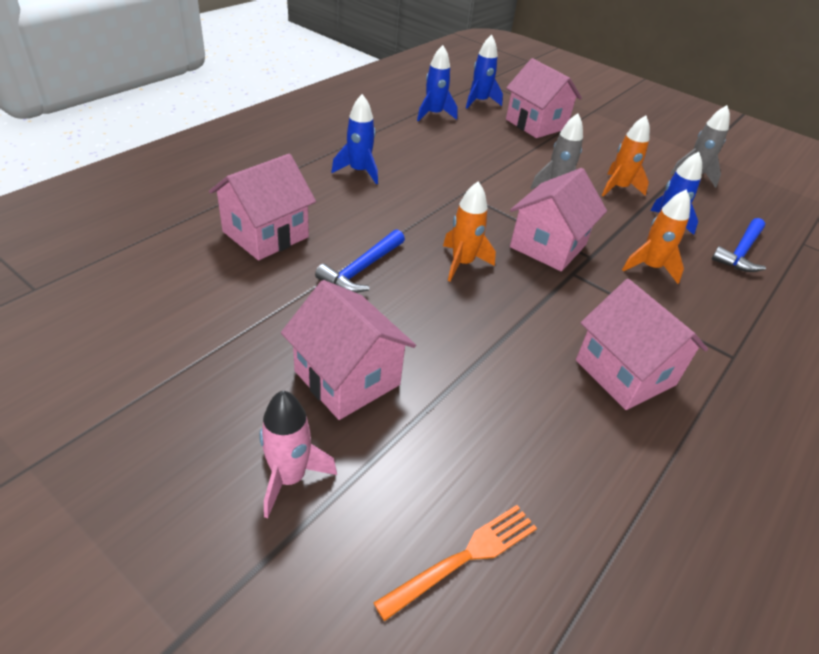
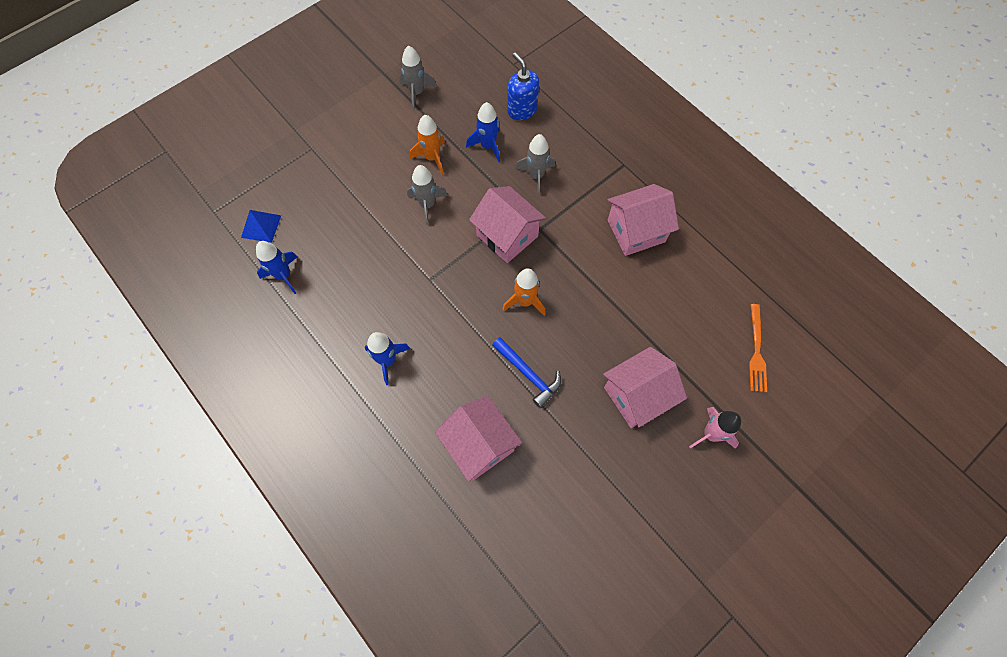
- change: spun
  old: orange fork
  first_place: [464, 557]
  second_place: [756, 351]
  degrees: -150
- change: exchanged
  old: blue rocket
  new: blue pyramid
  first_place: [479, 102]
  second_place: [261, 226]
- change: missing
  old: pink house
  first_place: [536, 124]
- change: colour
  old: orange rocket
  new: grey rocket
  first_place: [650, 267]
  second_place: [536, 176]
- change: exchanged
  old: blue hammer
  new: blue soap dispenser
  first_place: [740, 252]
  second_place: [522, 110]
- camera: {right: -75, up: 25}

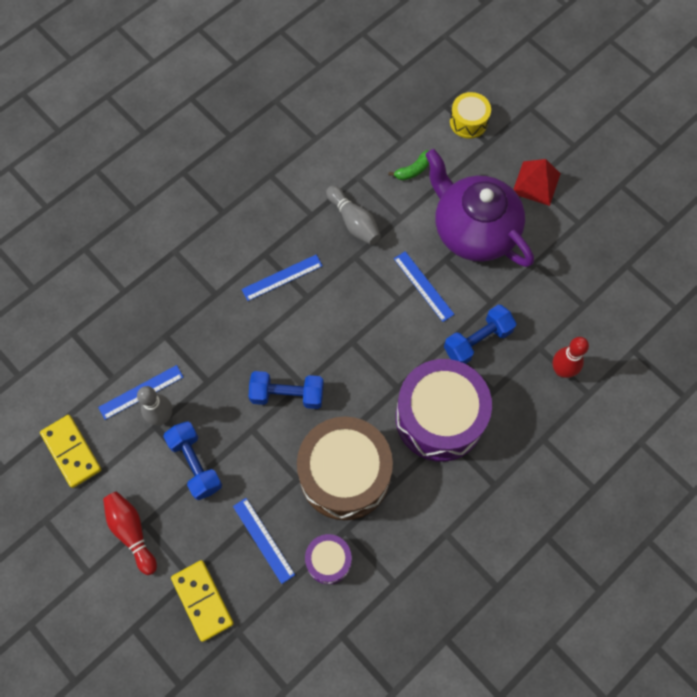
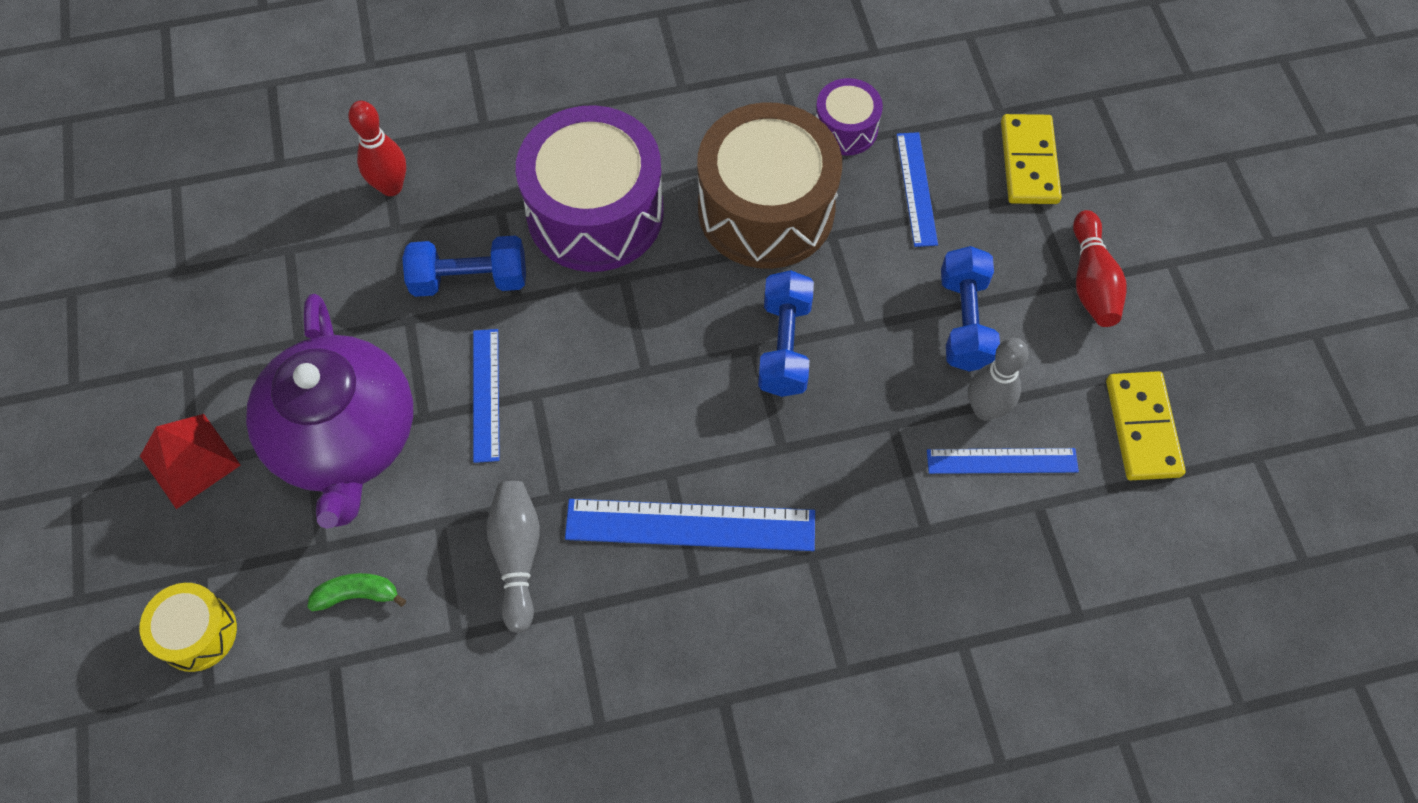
- change: size
  old: blue ruler
  first_place: [282, 278]
  second_place: [690, 524]
  factor: 1.63
- change: spun
  old: blue dumbbell
  first_place: [287, 395]
  second_place: [784, 346]
  degrees: 60
- camera: {right: -150, up: -5}

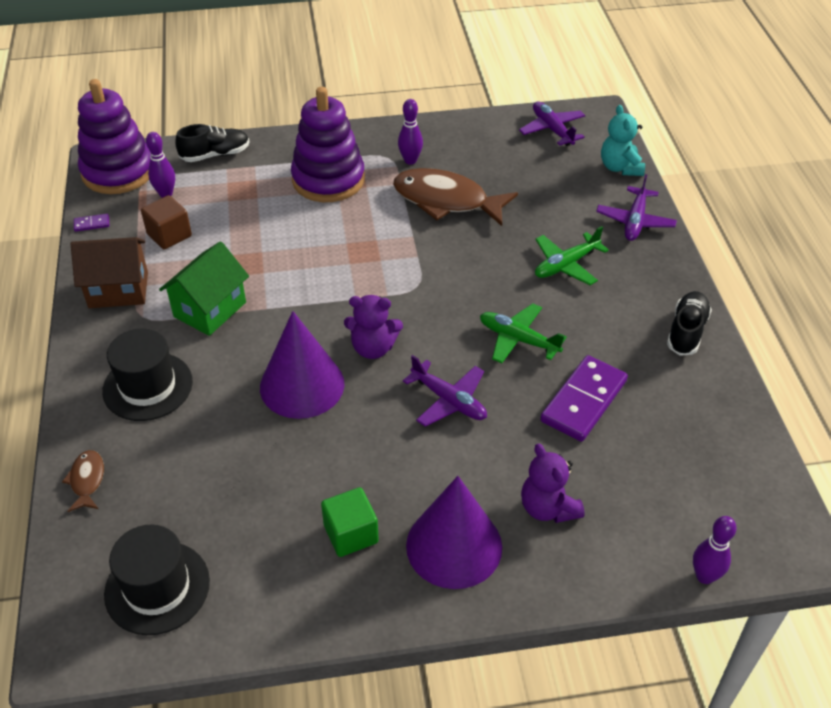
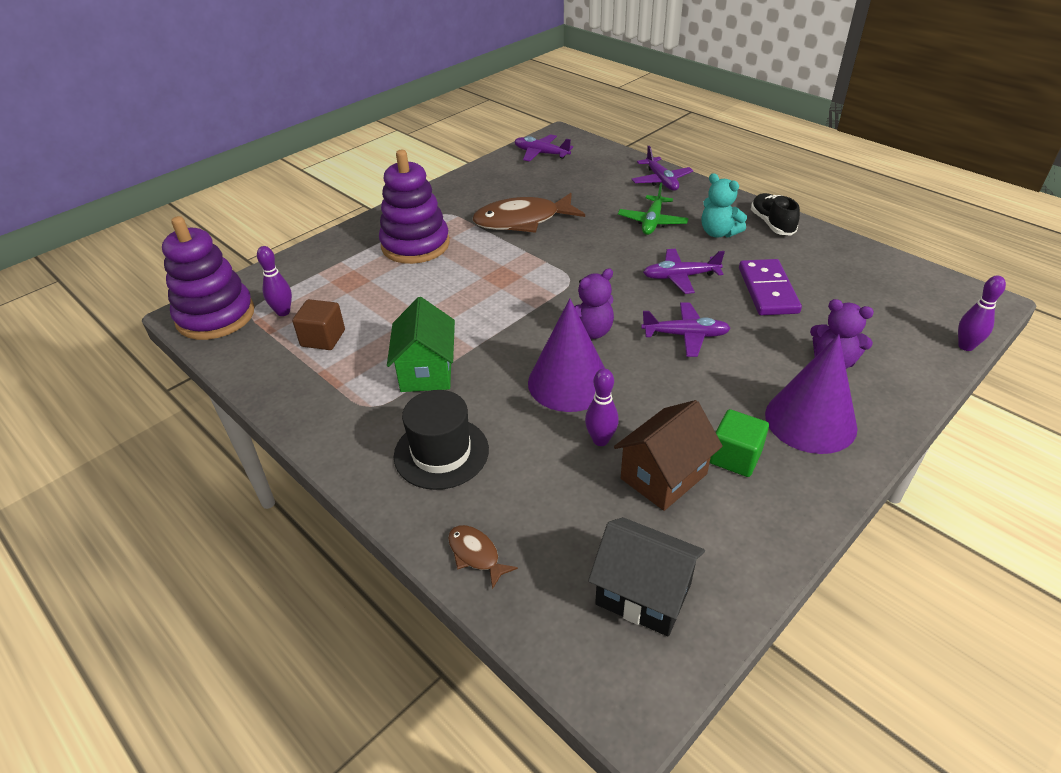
- change: relocated
  old: brown house
  first_place: [118, 290]
  second_place: [663, 476]
- change: missing
  old: purple domino
  first_place: [92, 224]
- change: exchanged
  old: black hat
  new: black house
  first_place: [157, 587]
  second_place: [643, 594]
- change: missing
  old: black shoe
  first_place: [215, 155]
- change: relocated
  old: purple bowling pin
  first_place: [410, 160]
  second_place: [600, 440]
- change: colour
  old: green plane
  new: purple plane
  first_place: [518, 339]
  second_place: [680, 277]
- change: relocated
  old: turquoise teddy bear
  first_place: [620, 167]
  second_place: [718, 233]
- camera: {right: -35, up: -5}

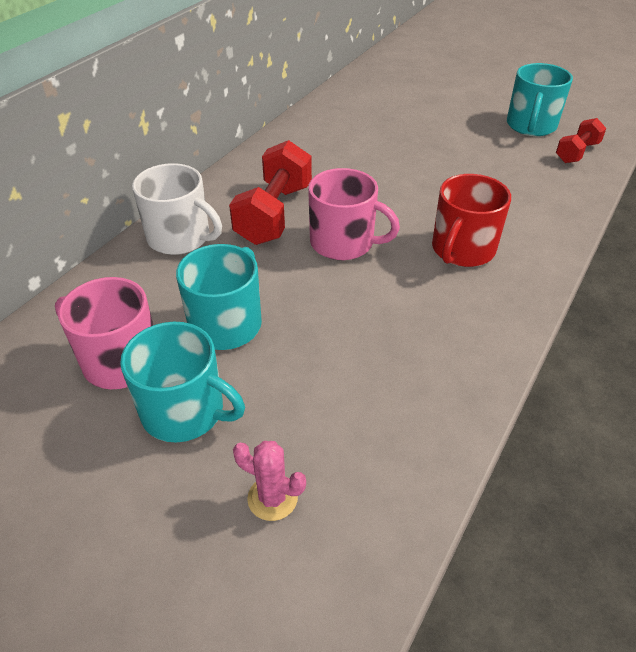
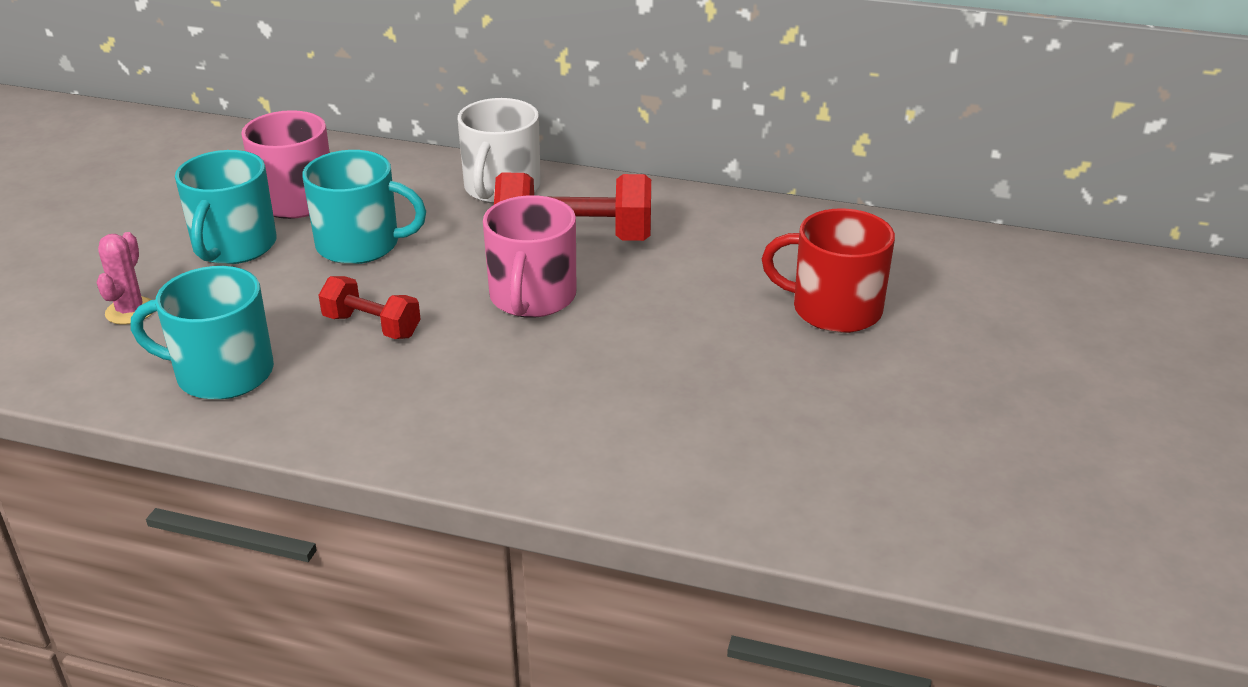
- change: relocated
  old: red mug
  first_place: [462, 249]
  second_place: [834, 309]
- change: relocated
  old: turquoise mug
  first_place: [531, 126]
  second_place: [222, 373]
- change: relocated
  old: red dumbbell
  first_place: [577, 152]
  second_place: [372, 326]
- camera: {right: 75, up: -10}

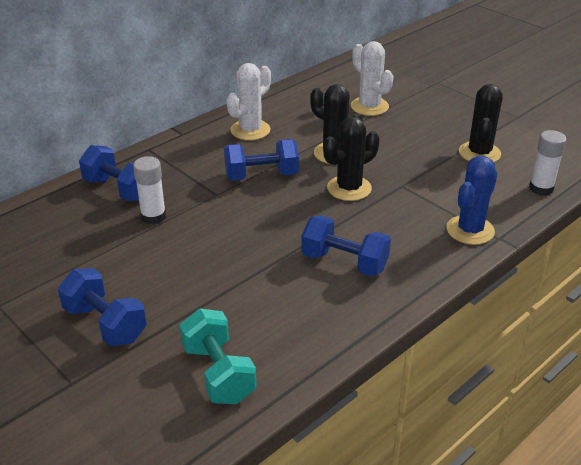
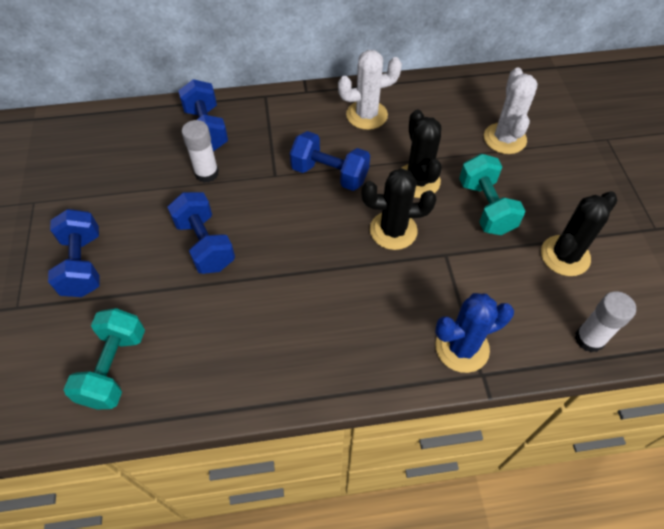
- change: relocated
  old: blue dumbbell
  first_place: [344, 262]
  second_place: [205, 244]
- change: appeared
  new: turquoise dumbbell
  second_place: [486, 207]
- camera: {right: 35, up: 20}

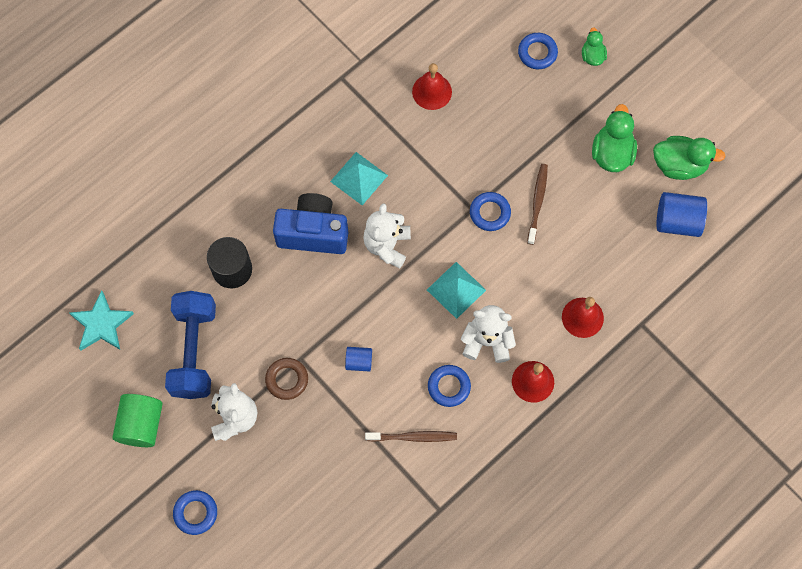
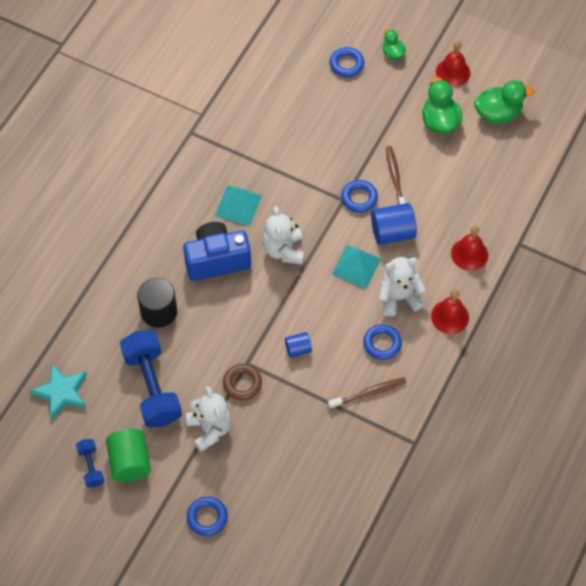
- change: relocated
  old: red bell
  first_place: [432, 91]
  second_place: [453, 72]
- change: relocated
  old: blue cylinder
  first_place: [677, 221]
  second_place: [392, 232]
- change: appeared
  new: blue dumbbell
  second_place: [91, 466]
- camera: {right: -20, up: -10}

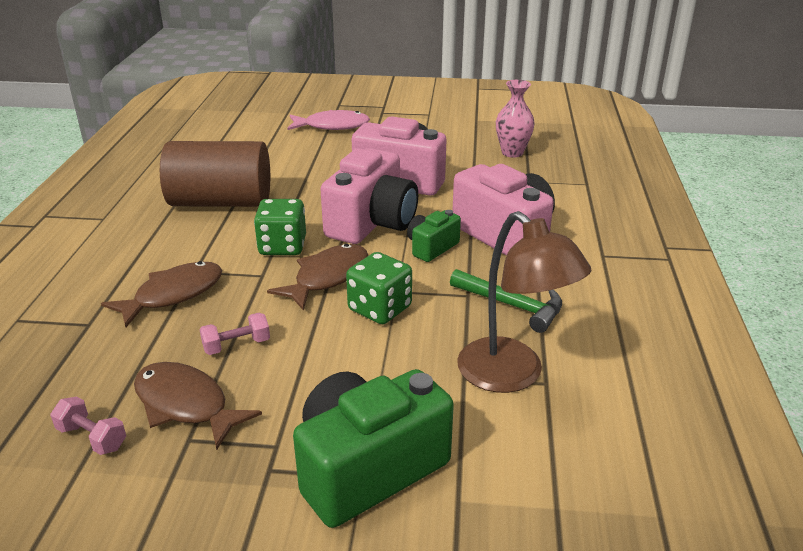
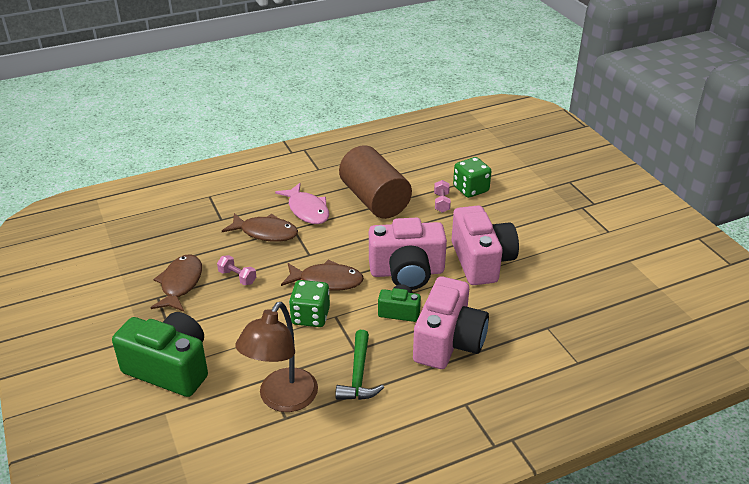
- change: relocated
  old: pink dumbbell
  first_place: [92, 438]
  second_place: [441, 203]
- change: relocated
  old: green dice
  first_place: [282, 246]
  second_place: [470, 189]
- change: relocated
  old: pink fish
  first_place: [332, 126]
  second_place: [307, 210]
- change: missing
  old: pink vase
  first_place: [512, 153]
- camera: {right: 60, up: 5}

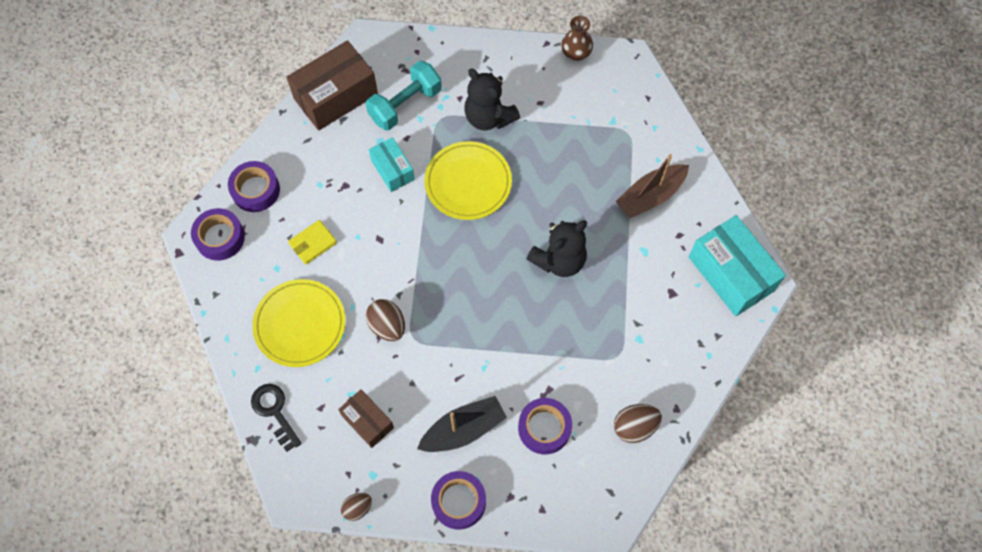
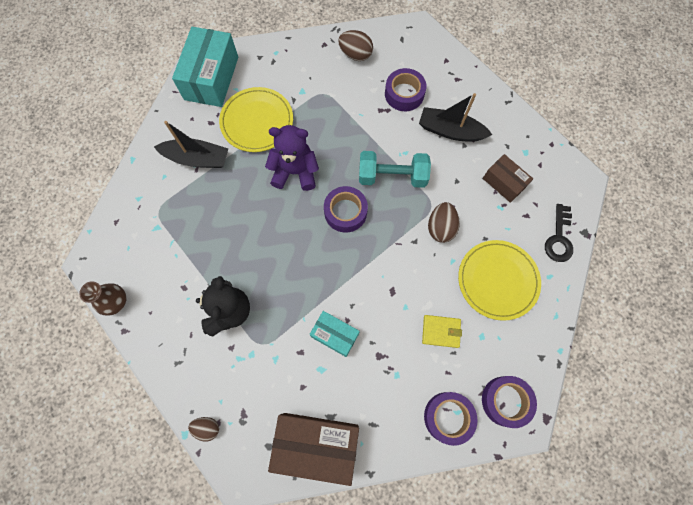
- change: spun
  old: brown box
  first_place: [367, 421]
  second_place: [504, 183]
  degrees: -45
- change: relocated
  old: brown egg
  first_place: [357, 508]
  second_place: [207, 428]
- change: relocated
  old: turquoise dumbbell
  first_place: [405, 105]
  second_place: [392, 176]
- change: spun
  old: turquoise box
  first_place: [392, 170]
  second_place: [335, 335]
  degrees: -75
- change: relocated
  old: yellow plate
  first_place: [468, 182]
  second_place: [257, 121]
- change: relocated
  old: purple tape
  first_place: [459, 501]
  second_place: [345, 212]
- change: colour
  old: black teddy bear
  new: purple teddy bear
  first_place: [559, 260]
  second_place: [295, 172]
- change: colour
  old: brown boat
  new: black boat
  first_place: [650, 196]
  second_place: [197, 159]
- camera: {right: -135, up: 5}

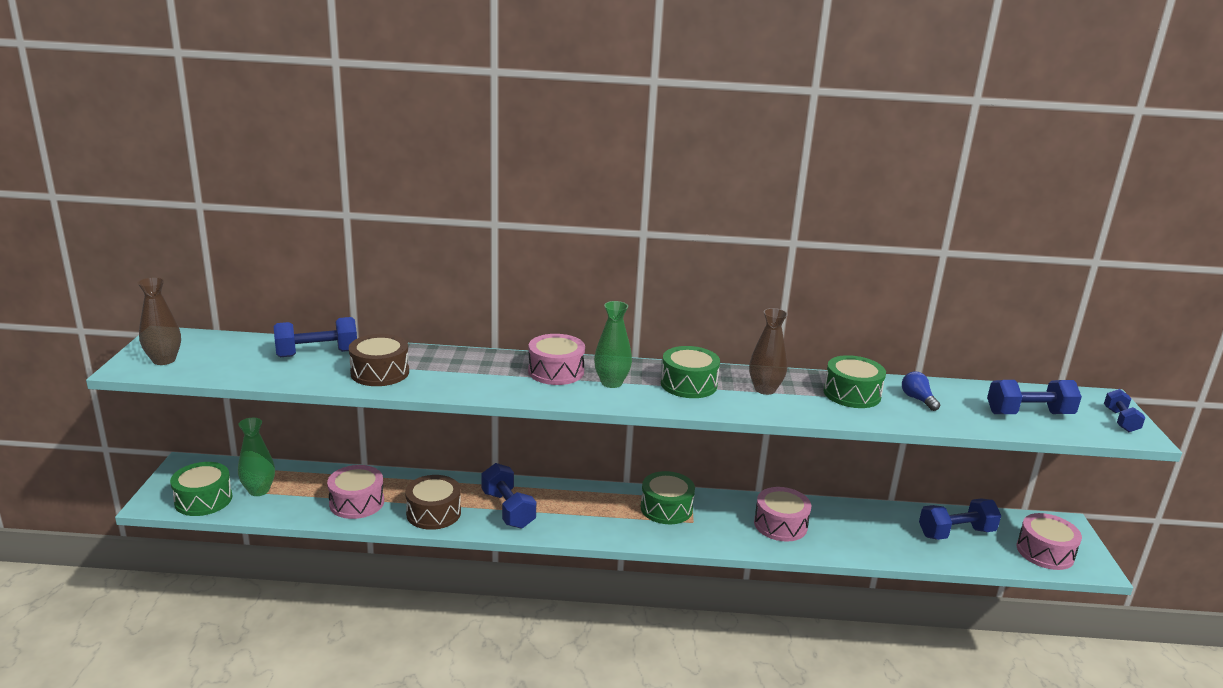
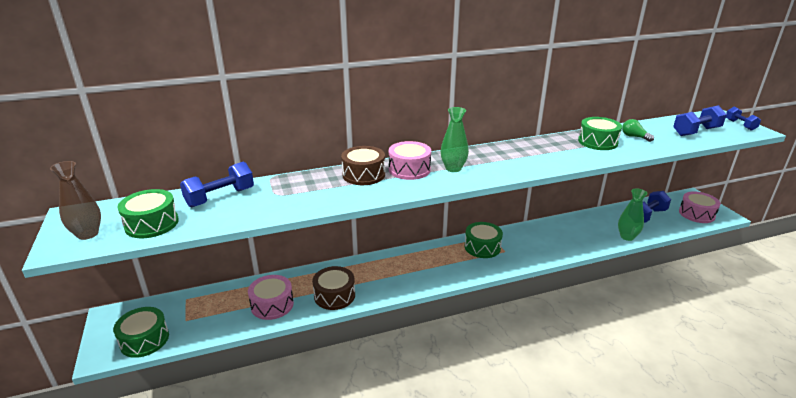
- change: relocated
  old: green vase
  first_place: [259, 490]
  second_place: [627, 237]
- change: relocated
  old: brown drum
  first_place: [380, 372]
  second_place: [363, 175]
- change: missing
  old: blue dumbbell
  first_place: [508, 510]
- change: relocated
  old: green drum
  first_place: [688, 384]
  second_place: [152, 224]
- change: missing
  old: brown vase
  first_place: [765, 389]
- change: missing
  old: pink drum
  first_place: [780, 525]
- change: colour
  old: blue light bulb
  new: green light bulb
  first_place: [917, 399]
  second_place: [634, 137]
- camera: {right: -20, up: 5}

